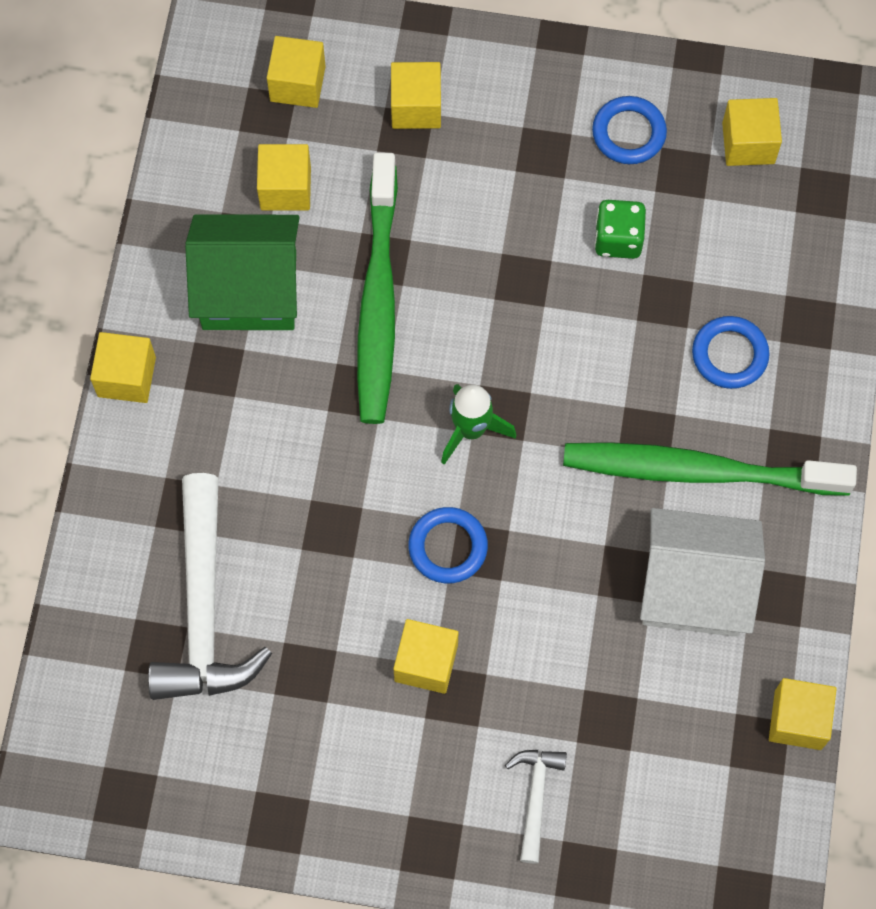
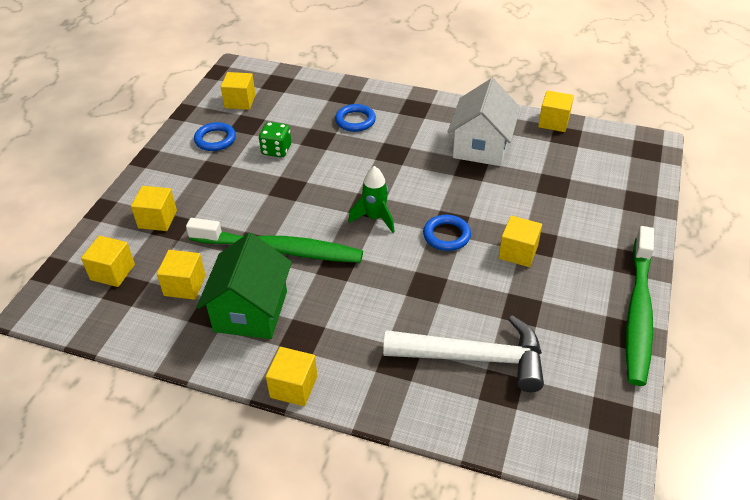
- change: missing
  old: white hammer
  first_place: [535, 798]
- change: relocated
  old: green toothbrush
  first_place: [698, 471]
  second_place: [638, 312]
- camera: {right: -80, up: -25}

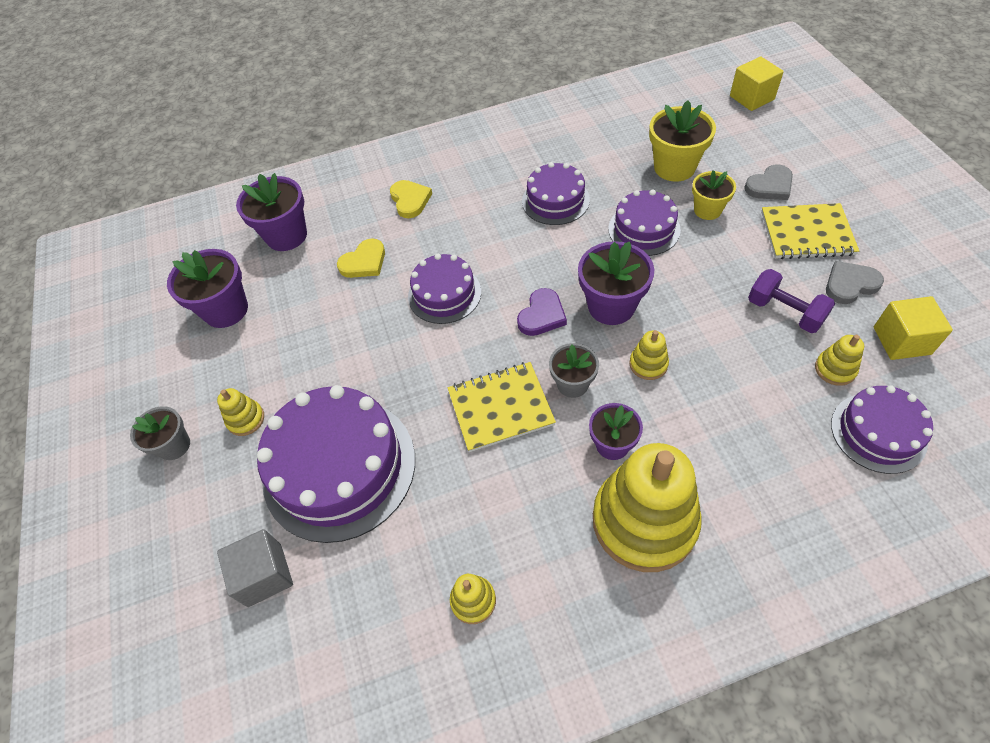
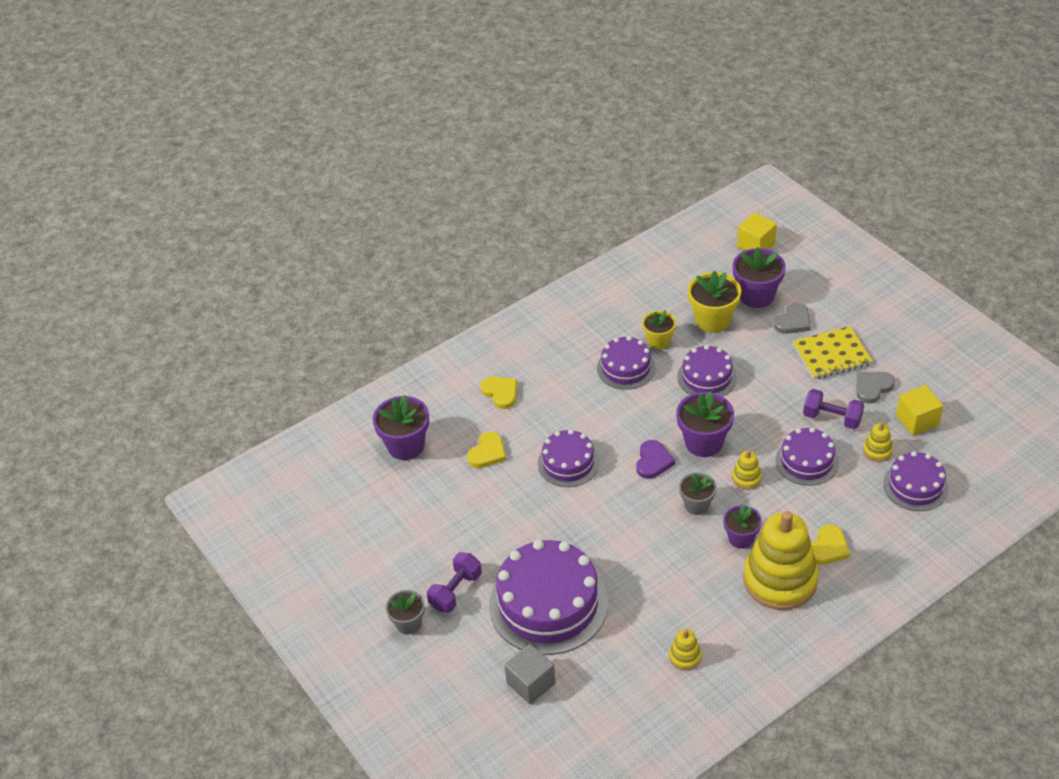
- change: relocated
  old: purple flower pot
  first_place: [226, 310]
  second_place: [756, 296]
- change: exchanged
  old: yellow stacking toy
  new: purple dumbbell
  first_place: [246, 419]
  second_place: [456, 591]
- change: missing
  old: yellow notebook
  first_place: [500, 407]
- change: relocated
  old: yellow flower pot
  first_place: [707, 210]
  second_place: [658, 341]
- change: appeared
  new: purple cake
  second_place: [807, 461]
- change: appeared
  new: yellow heart
  second_place: [828, 548]
- camera: {right: -20, up: -10}

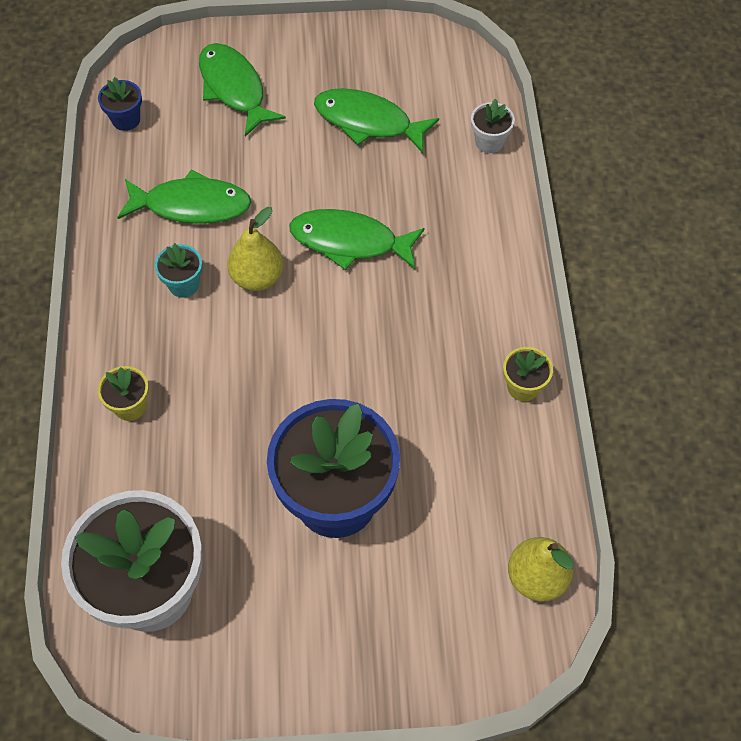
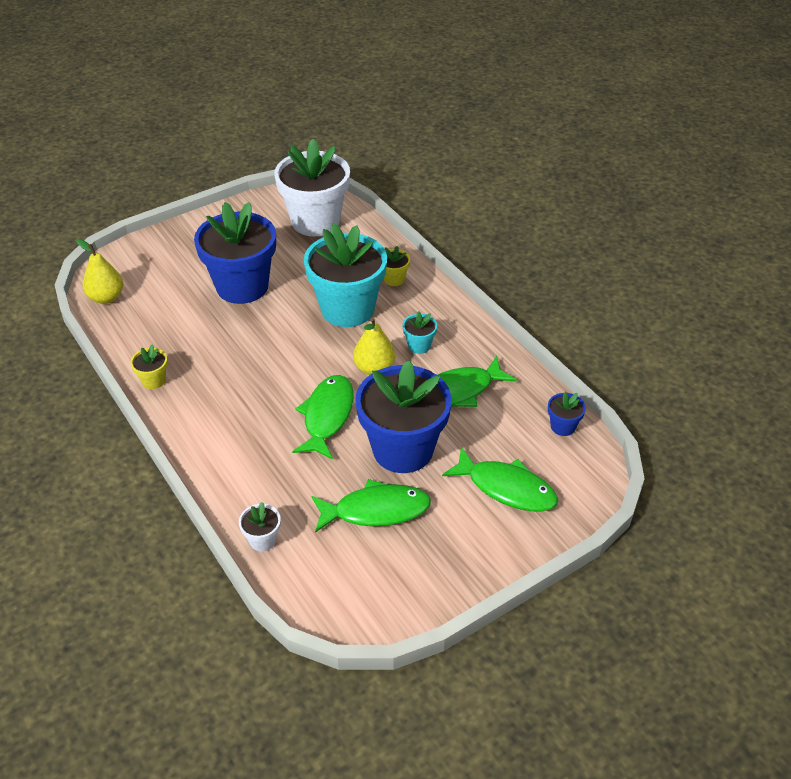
- change: spun
  old: green fish
  first_place: [350, 242]
  second_place: [327, 416]
  degrees: -60
- change: appeared
  new: turquoise flower pot
  second_place: [347, 309]
- change: appeared
  new: blue flower pot
  second_place: [403, 449]
- camera: {right: 150, up: -15}

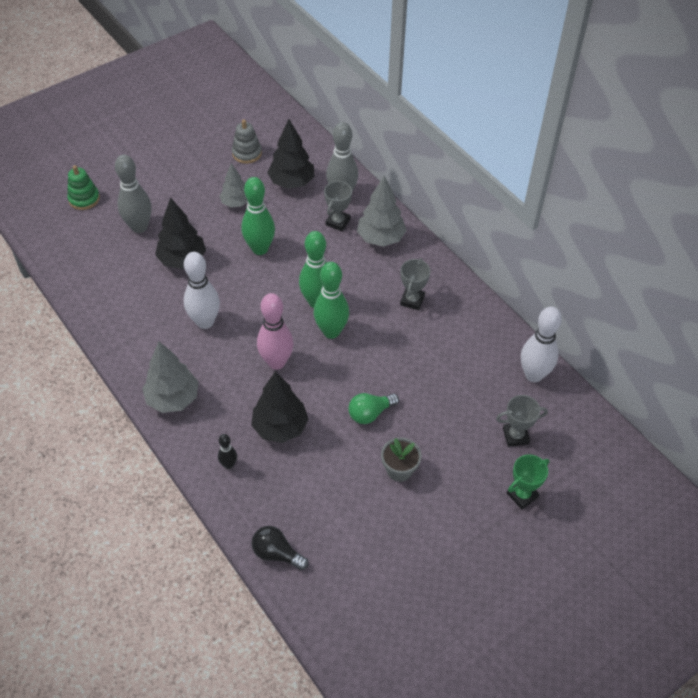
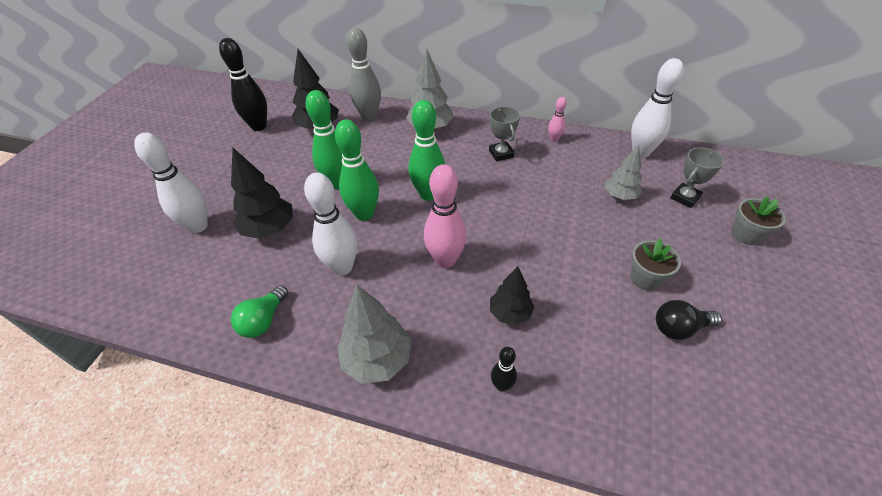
- change: missing
  old: green stacking toy
  first_place: [84, 199]
- change: colour
  old: grey bowling pin
  new: white bowling pin
  first_place: [139, 227]
  second_place: [198, 226]
- change: relocated
  old: grey tree
  first_place: [235, 203]
  second_place: [619, 196]
- change: exchanged
  old: grey stacking toy
  new: black bowling pin
  first_place: [247, 153]
  second_place: [259, 126]
- change: size
  old: black tree
  first_place: [280, 427]
  second_place: [510, 313]
  factor: 0.65
- change: relocated
  old: black light bulb
  first_place: [276, 553]
  second_place: [679, 328]
- change: relocated
  old: green bowling pin
  first_place: [331, 331]
  second_place: [364, 214]
- change: missing
  old: grey trophy
  first_place: [338, 222]
- change: relocated
  old: green light bulb
  first_place: [370, 413]
  second_place: [263, 320]
- change: exchanged
  old: green trophy
  new: grey flower pot
  first_place: [522, 495]
  second_place: [746, 235]
- change: appeared
  new: pink bowling pin
  second_place: [554, 139]
- camera: {right: -35, up: -5}

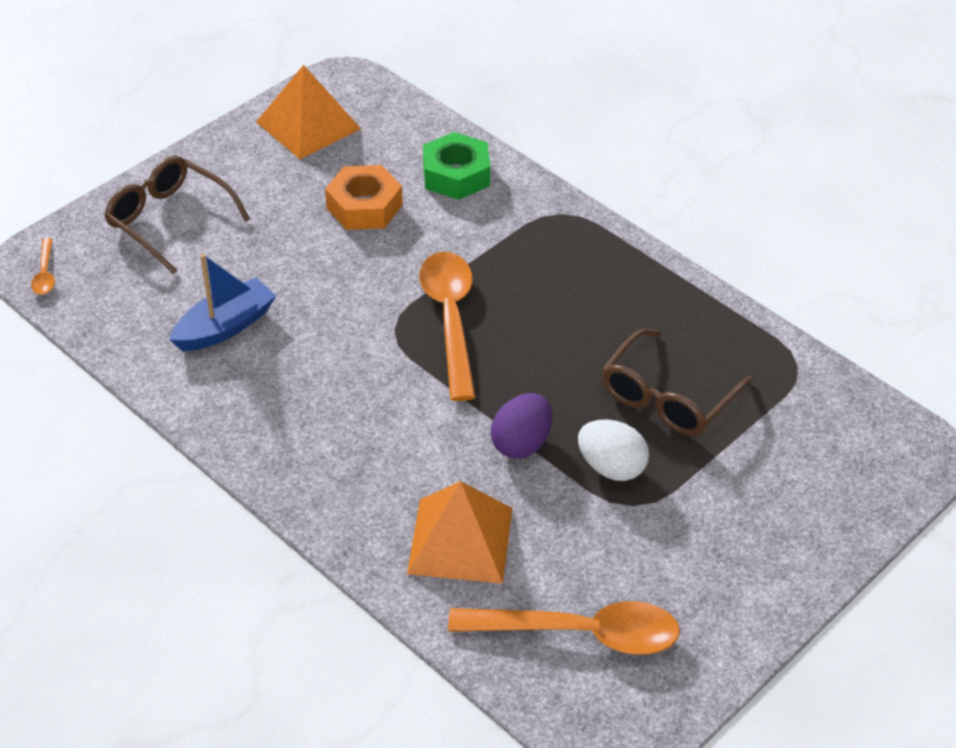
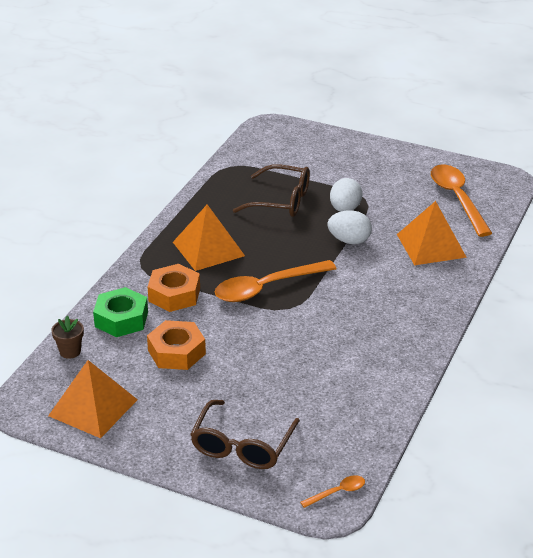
- change: missing
  old: blue boat
  first_place: [225, 327]
- change: colour
  old: purple egg
  new: white egg
  first_place: [521, 443]
  second_place: [349, 240]
- change: appeared
  new: brown flower pot
  second_place: [70, 351]
- change: appeared
  new: orange nut
  second_place: [174, 294]
- change: appeared
  new: orange pyramid
  second_place: [208, 249]
- camera: {right: -110, up: -10}

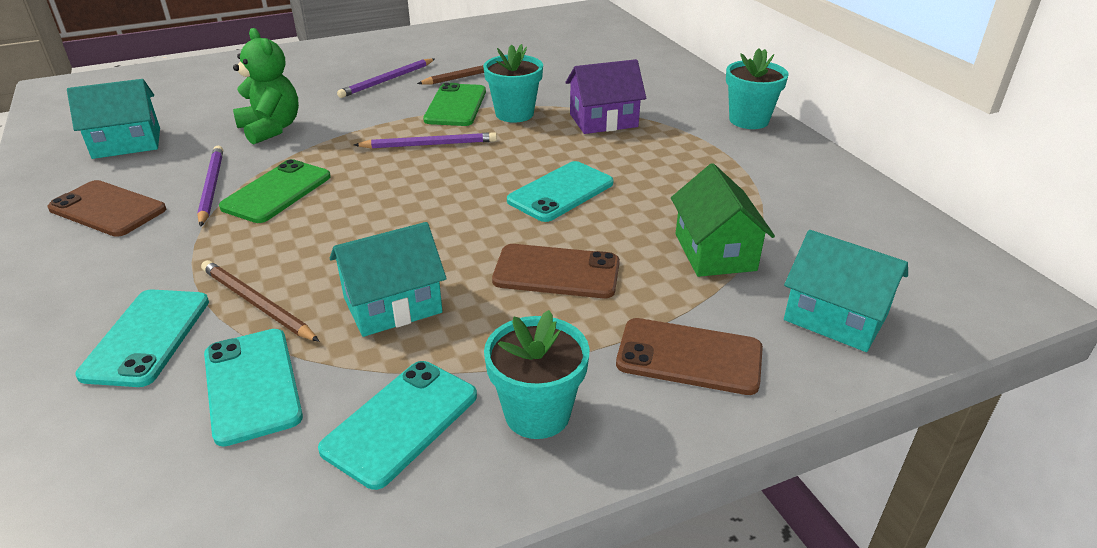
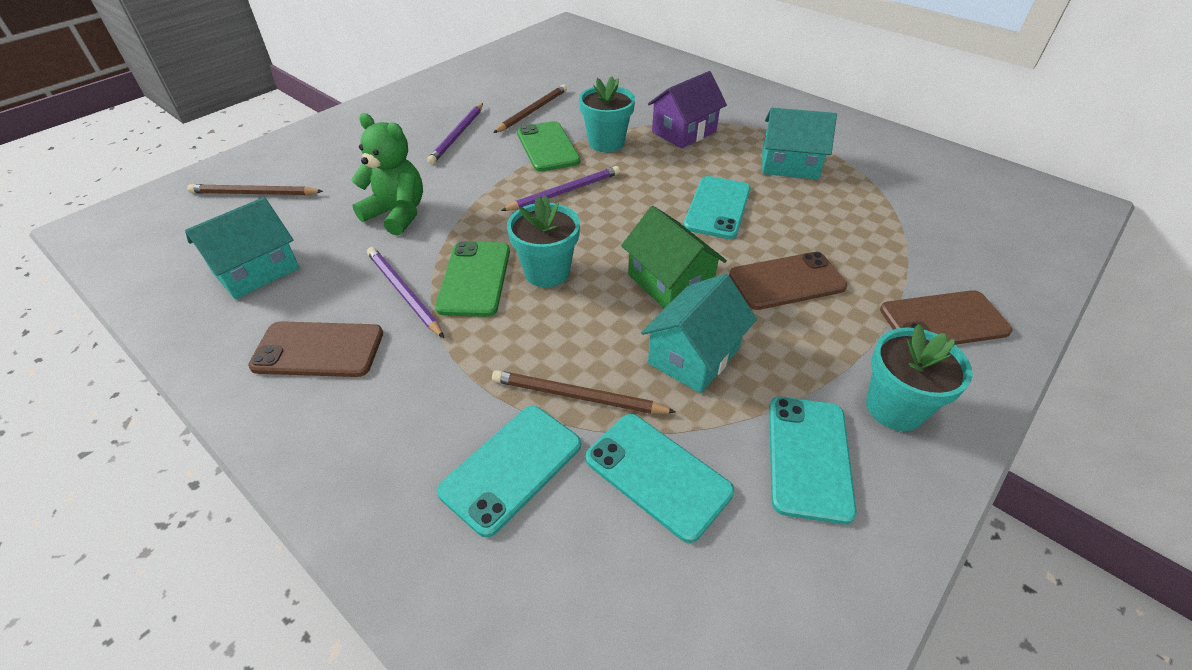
- change: spun
  old: turquoise phone
  first_place: [147, 337]
  second_place: [511, 468]
  degrees: 60
- change: relocated
  old: green house
  first_place: [715, 252]
  second_place: [669, 283]
- change: relocated
  old: turquoise flower pot
  first_place: [748, 120]
  second_place: [547, 272]
- change: relocated
  old: turquoise house
  first_place: [835, 317]
  second_place: [789, 164]
- change: appeared
  new: brown pencil
  second_place: [254, 193]
- camera: {right: -25, up: 10}

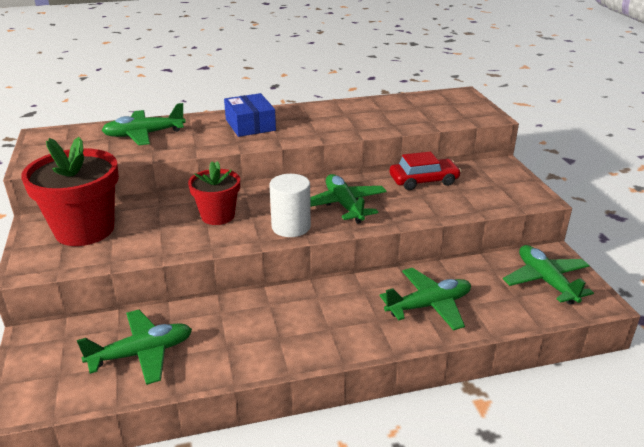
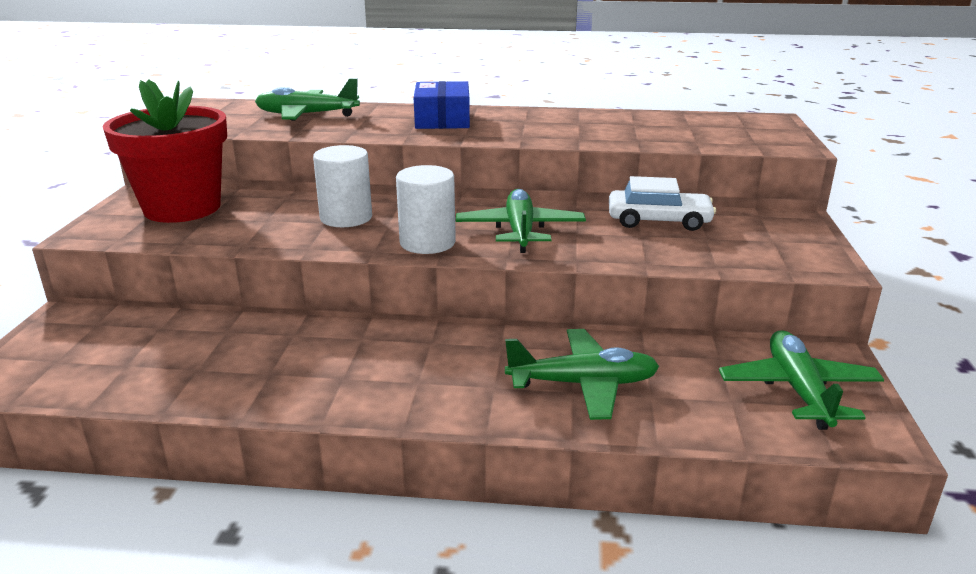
- change: missing
  old: green plane
  first_place: [142, 353]
- change: exchanged
  old: red flower pot
  new: white cylinder
  first_place: [218, 216]
  second_place: [346, 218]
- change: colour
  old: red car
  new: white car
  first_place: [423, 181]
  second_place: [658, 220]
- camera: {right: 20, up: -5}

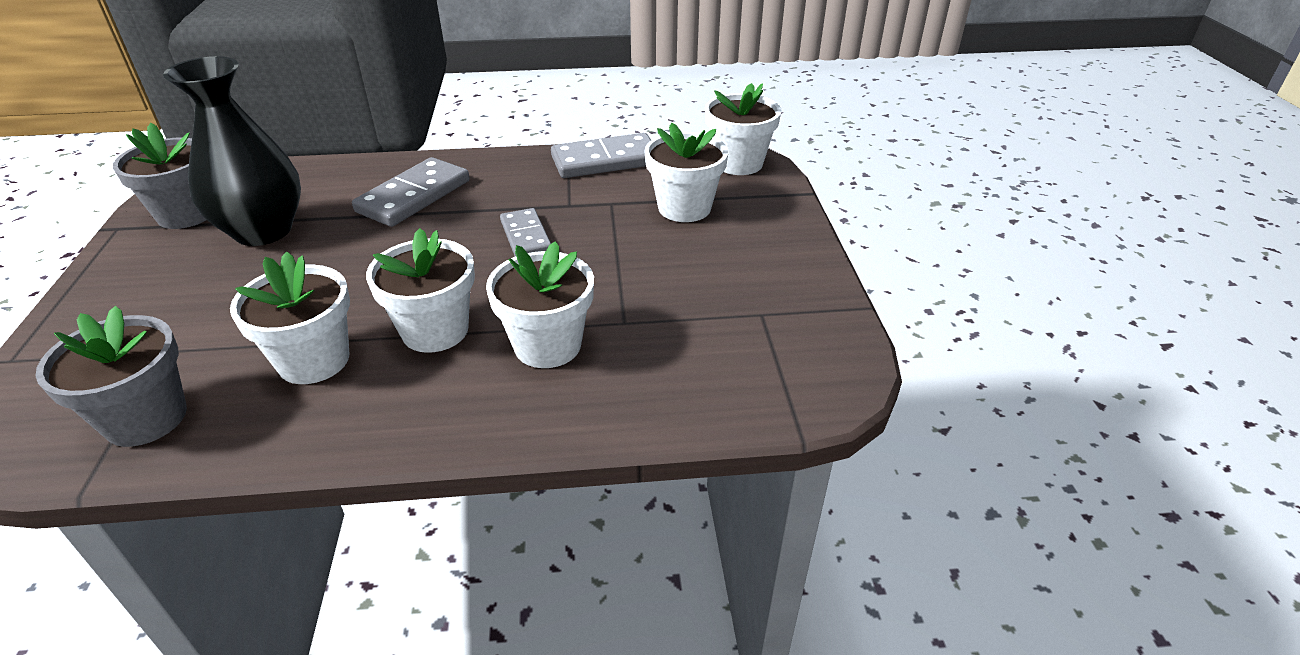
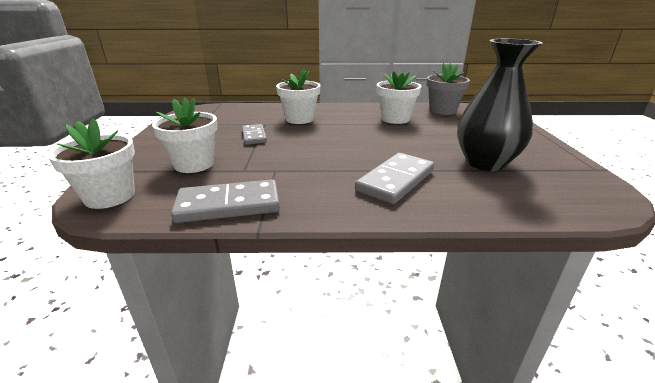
- change: missing
  old: grey flower pot
  first_place: [186, 214]
- change: missing
  old: white flower pot
  first_place: [435, 331]
- change: relocated
  old: grey domino
  first_place: [525, 236]
  second_place: [254, 136]
- camera: {right: -175, up: -10}

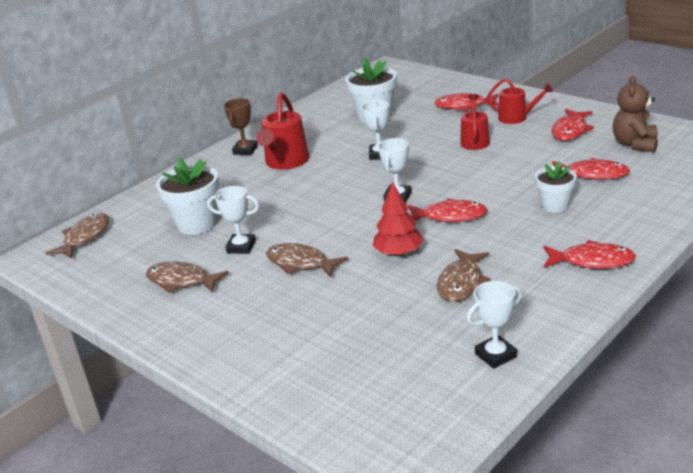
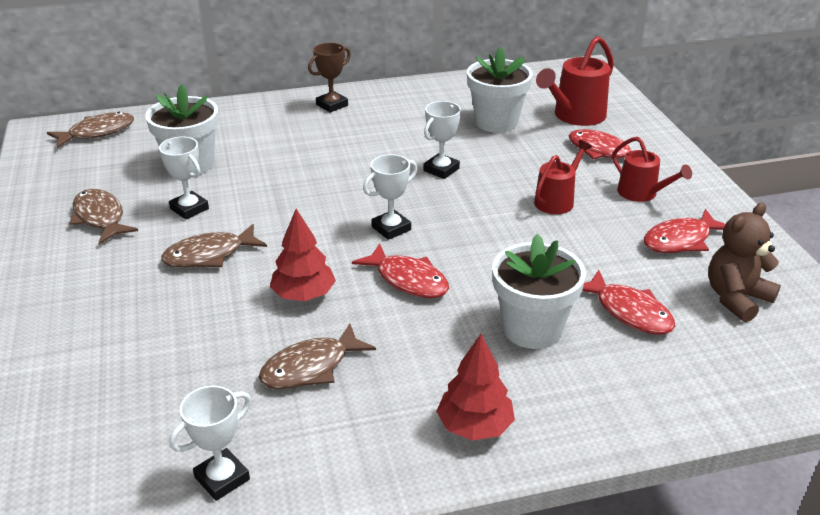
- change: relocated
  old: red watering can
  first_place: [285, 162]
  second_place: [575, 116]
- change: spun
  old: brown fish
  first_place: [300, 263]
  second_place: [209, 255]
  degrees: -90
- change: spun
  old: white trophy
  first_place: [495, 355]
  second_place: [222, 478]
  degrees: -45
- change: size
  old: white flower pot
  first_place: [555, 206]
  second_place: [532, 329]
  factor: 1.58
- change: exchanged
  old: red fish
  new: red tree
  first_place: [592, 261]
  second_place: [474, 426]
- camera: {right: 30, up: 5}

